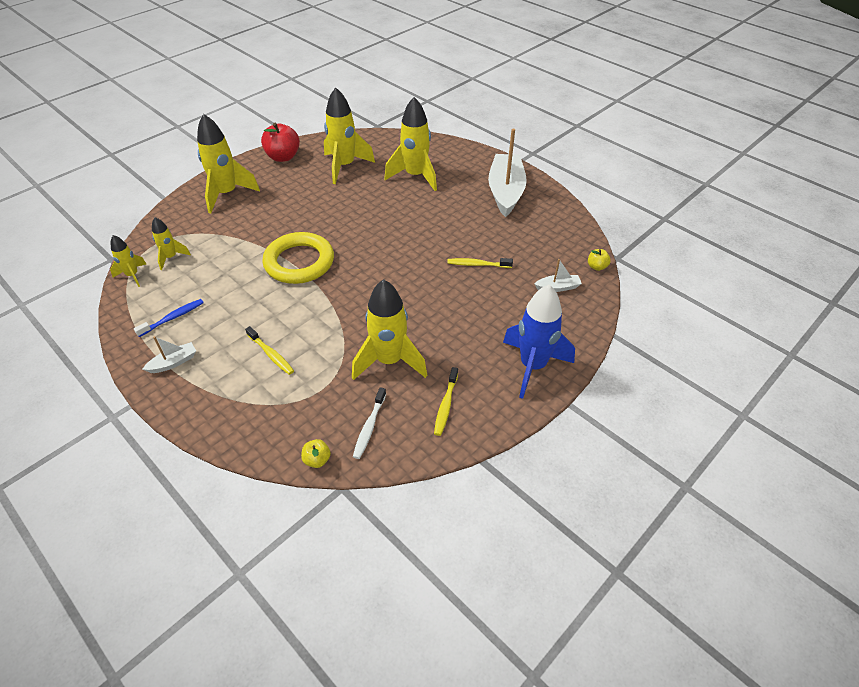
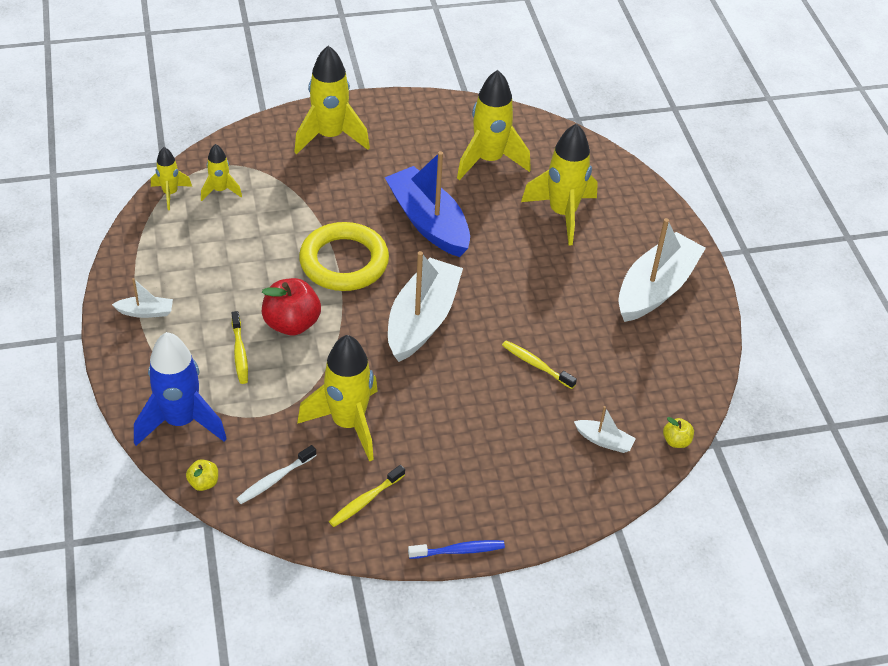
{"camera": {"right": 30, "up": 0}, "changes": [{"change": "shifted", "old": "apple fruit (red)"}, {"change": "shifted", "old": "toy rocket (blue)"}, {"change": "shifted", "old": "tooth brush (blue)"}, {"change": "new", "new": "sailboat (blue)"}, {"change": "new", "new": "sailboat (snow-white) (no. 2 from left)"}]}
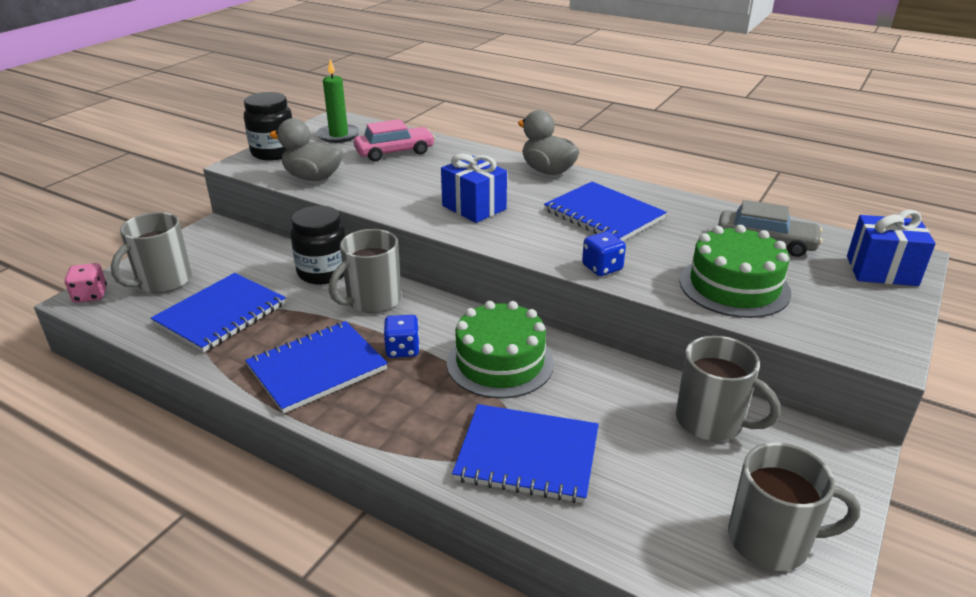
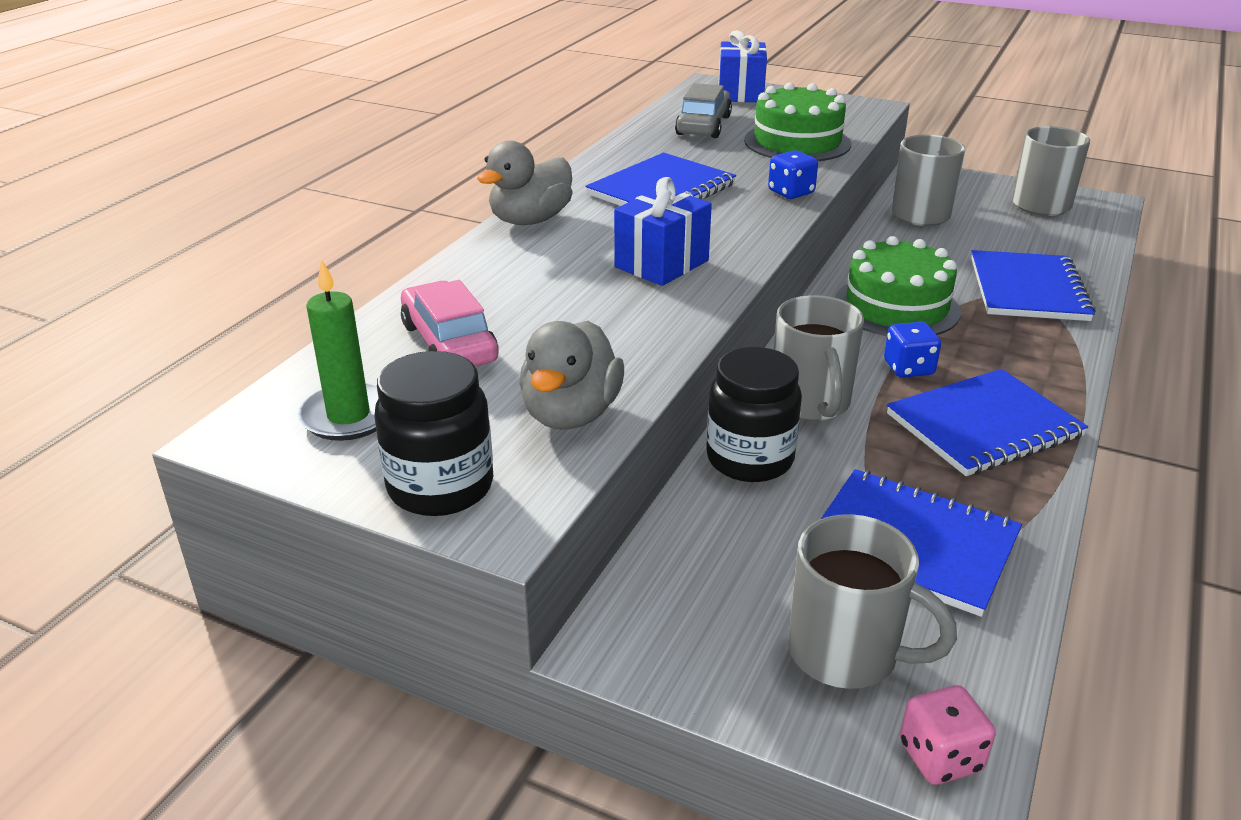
{"camera": {"right": -95, "up": 0}, "changes": [{"change": "rotated", "old": "mug (ash-grey) (no. 2 from left in the first image)", "degrees": 45}, {"change": "rotated", "old": "notebook (blue) (no. 2 from left in the first image)", "degrees": -75}]}
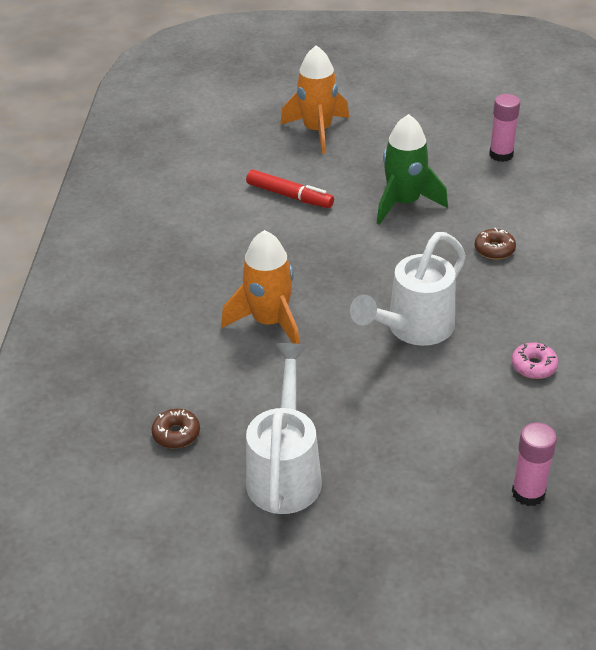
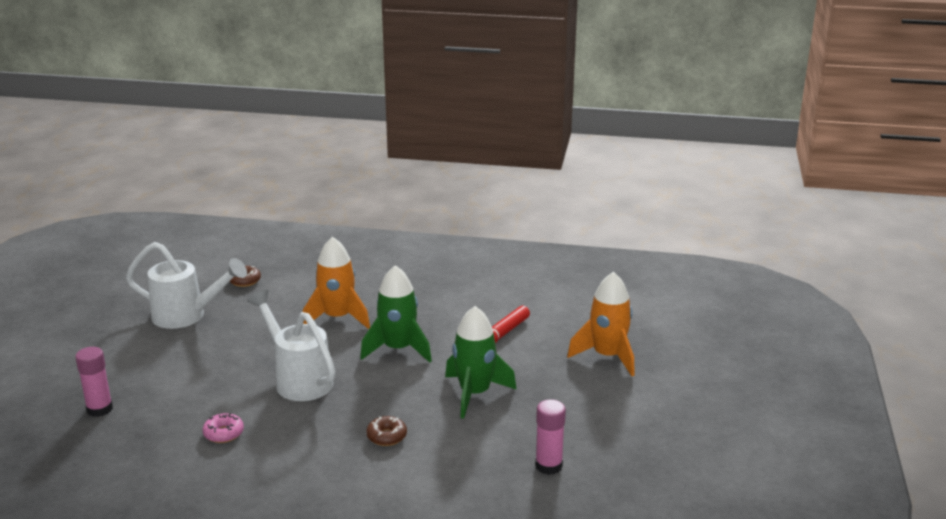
{"camera": {"right": 95, "up": -15}, "changes": [{"change": "new", "new": "toy rocket (green) (no. 1 from left)"}]}
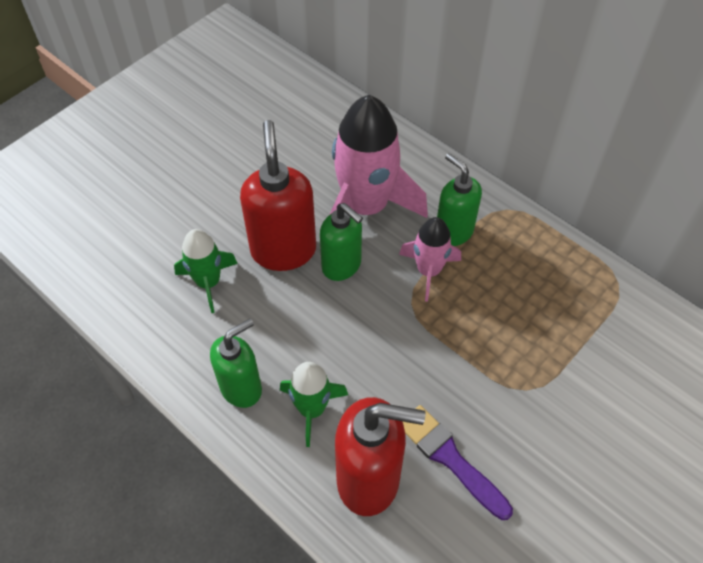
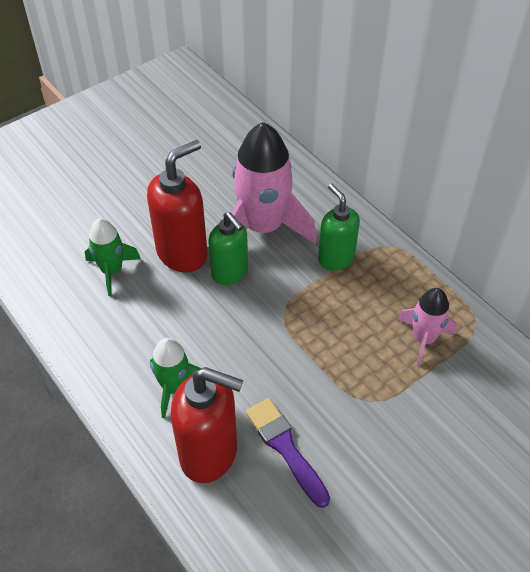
{"camera": {"right": 10, "up": -5}, "changes": [{"change": "rotated", "old": "pump bottle (red) (no. 1 from left)", "degrees": 45}, {"change": "shifted", "old": "toy rocket (rose-pink) (no. 2 from left)"}, {"change": "gone", "old": "pump bottle (green) (no. 1 from left)"}]}
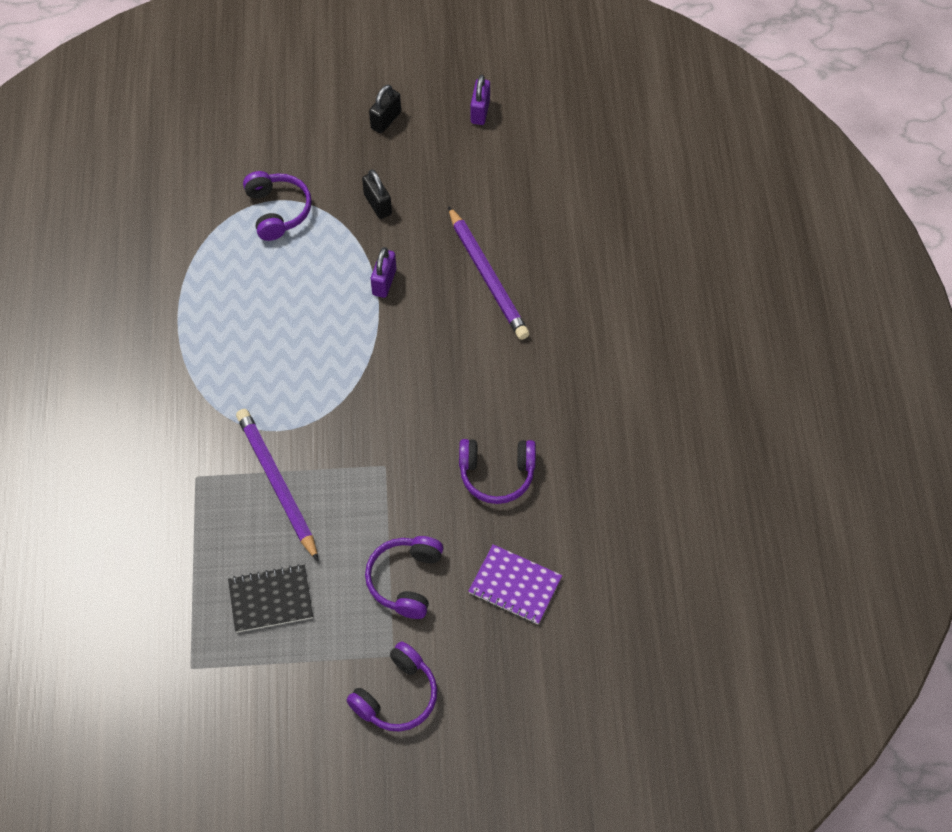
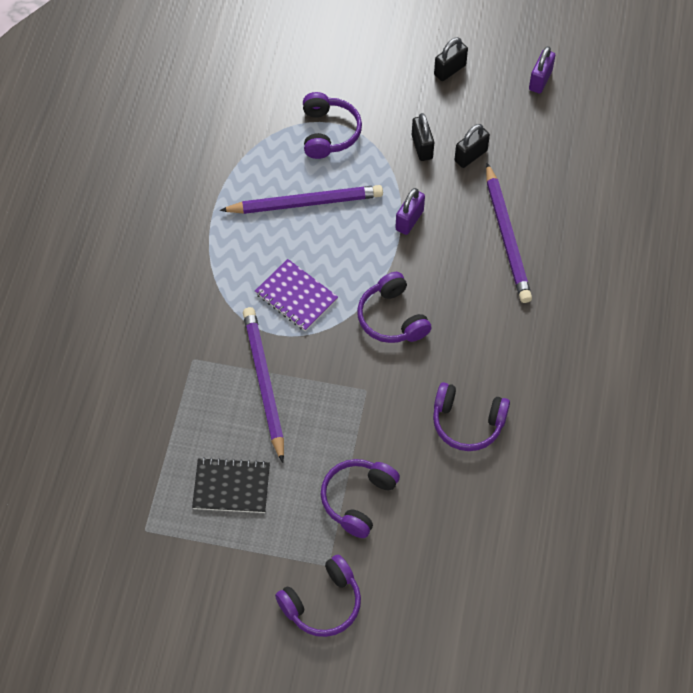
{"camera": {"right": 15, "up": 0}, "changes": [{"change": "shifted", "old": "notebook (royal purple)"}, {"change": "new", "new": "padlock (black) (no. 3 from left)"}, {"change": "new", "new": "pencil (royal purple) (no. 2 from left)"}, {"change": "new", "new": "headphones (royal purple) (no. 4 from left)"}]}
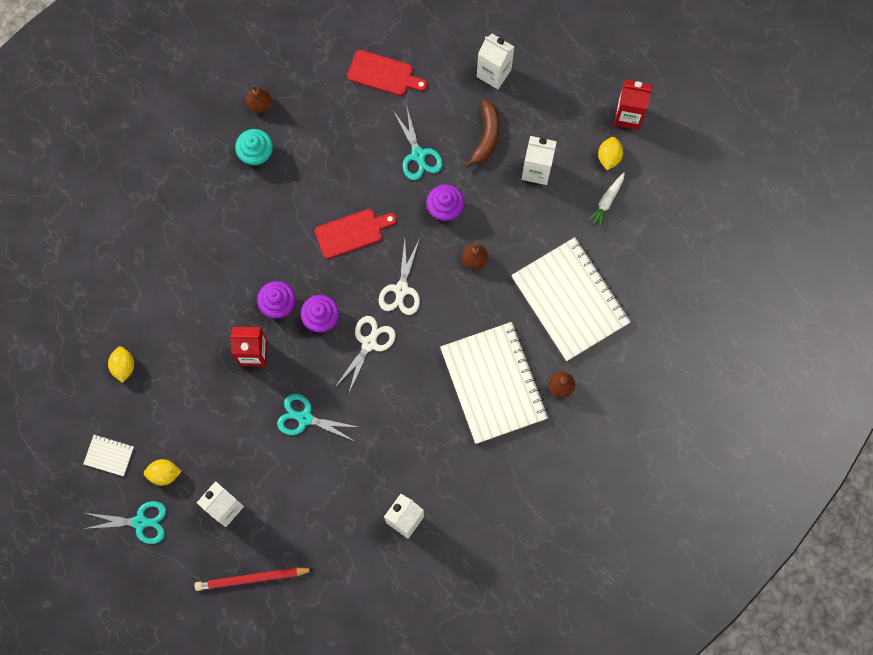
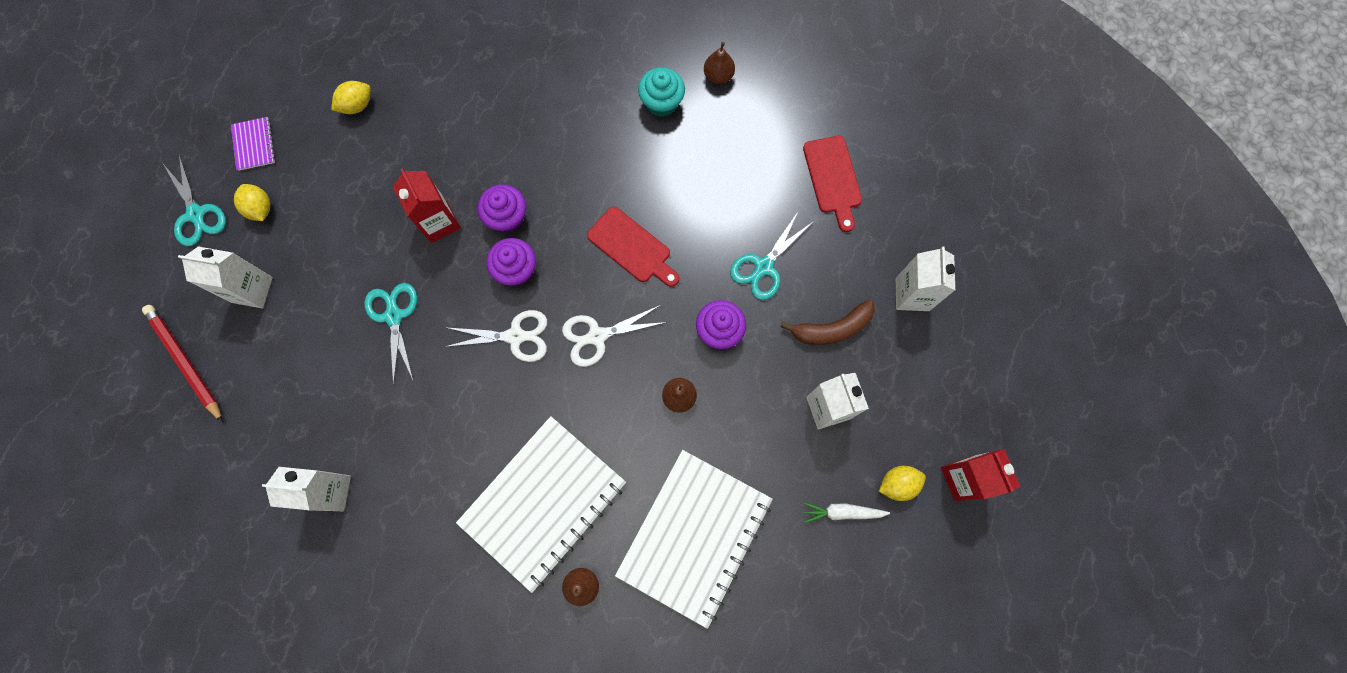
{"camera": {"right": 60, "up": 0}, "changes": [{"change": "repainted", "old": "notebook (snow-white) (no. 1 from left)", "new": "notebook (royal purple)"}]}
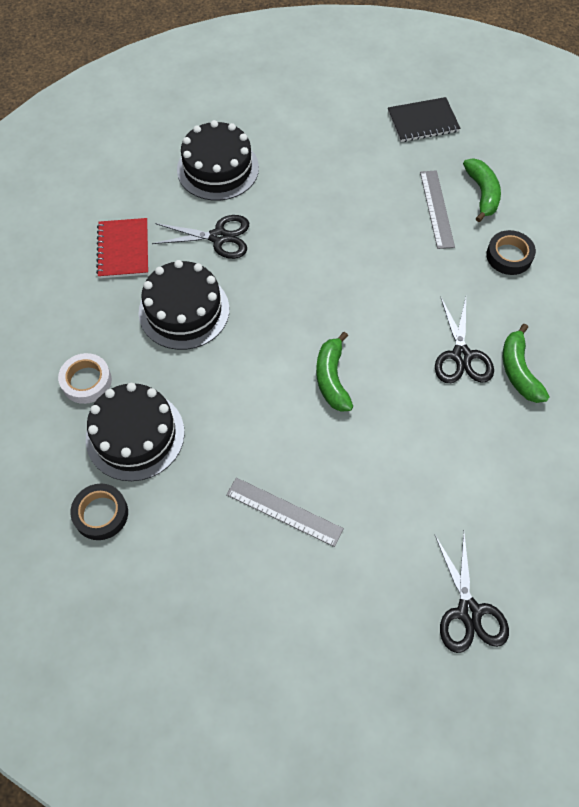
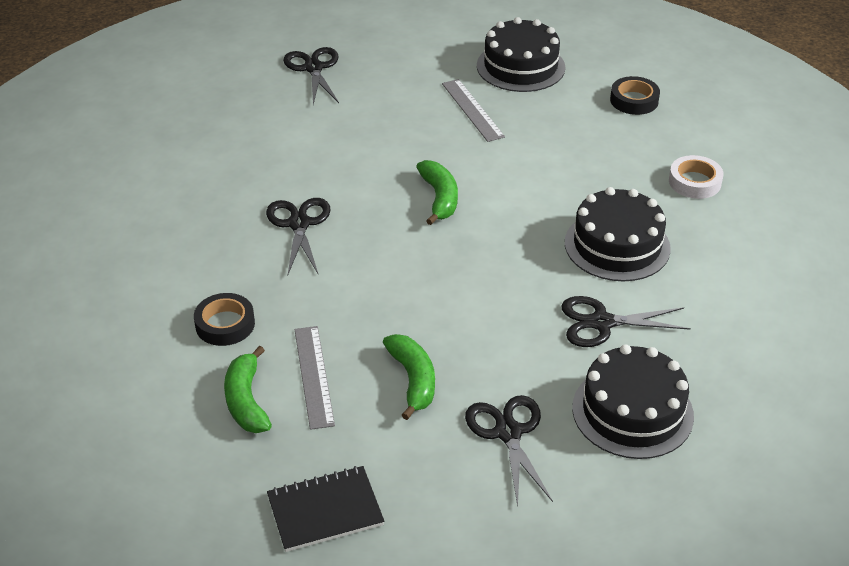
{"camera": {"right": 175, "up": -20}, "changes": [{"change": "gone", "old": "notebook (red)"}, {"change": "shifted", "old": "banana fruit (green) (no. 3 from left in the first image)", "new": "banana fruit (green) (no. 2 from left)"}, {"change": "shifted", "old": "gateau (black) (no. 1 from left)"}, {"change": "rotated", "old": "measuring stick (ash-grey) (no. 1 from left in the first image)", "degrees": 45}, {"change": "new", "new": "shears (black) (no. 3 from left)"}]}
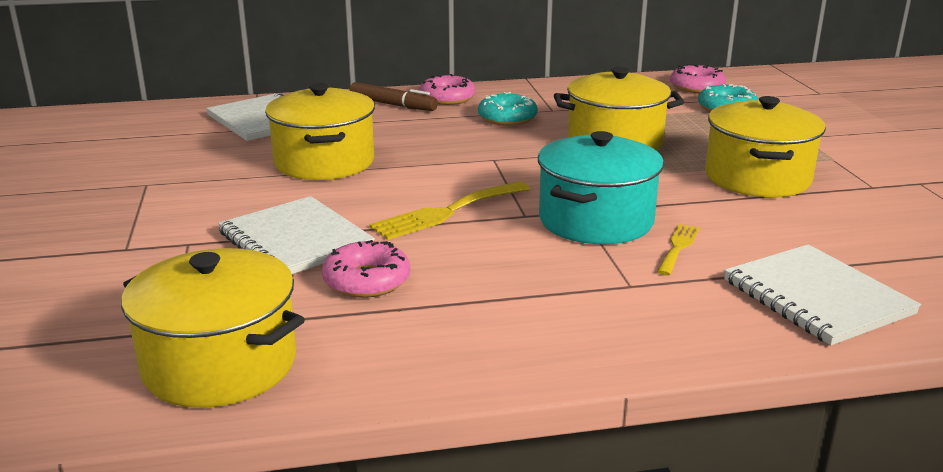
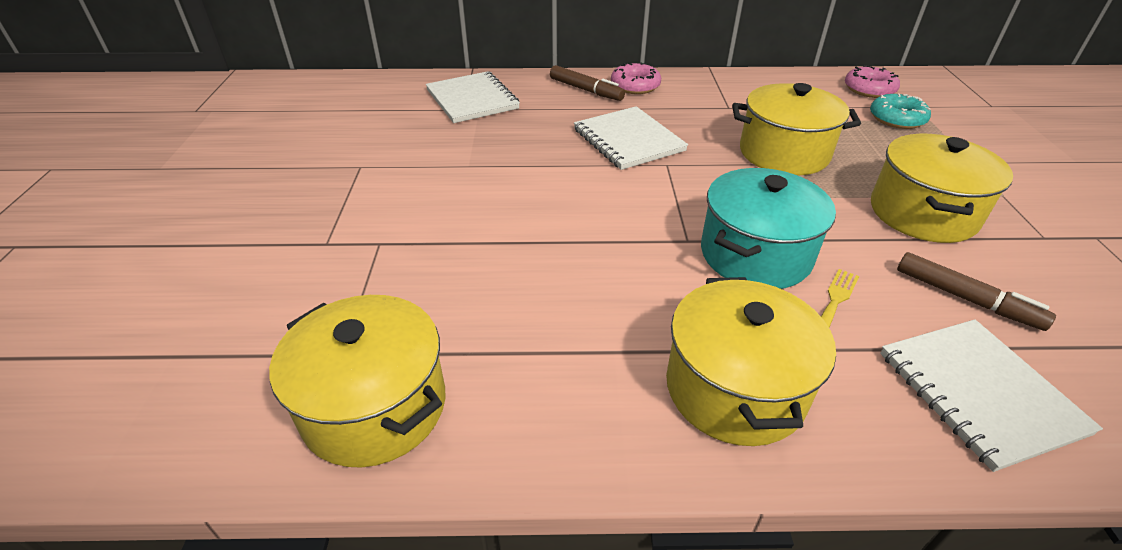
{"camera": {"right": 10, "up": 15}, "changes": [{"change": "shifted", "old": "pot (bright yellow) (no. 2 from left)"}, {"change": "gone", "old": "doughnut (turquoise) (no. 1 from left)"}, {"change": "gone", "old": "table fork (bright yellow) (no. 1 from left)"}, {"change": "shifted", "old": "notebook (snow-white) (no. 2 from left)"}, {"change": "gone", "old": "doughnut (rose-pink) (no. 1 from left)"}, {"change": "new", "new": "felt pen (russet) (no. 2 from left)"}]}
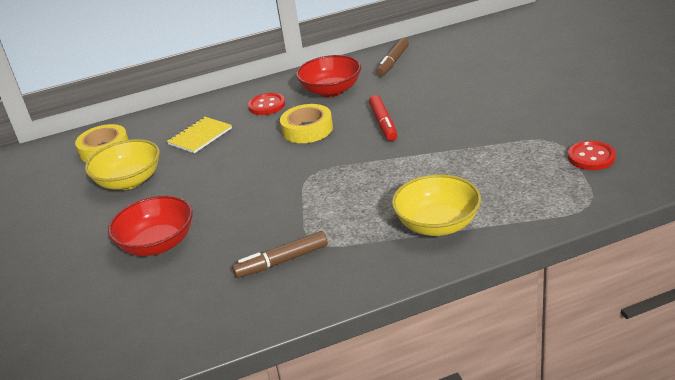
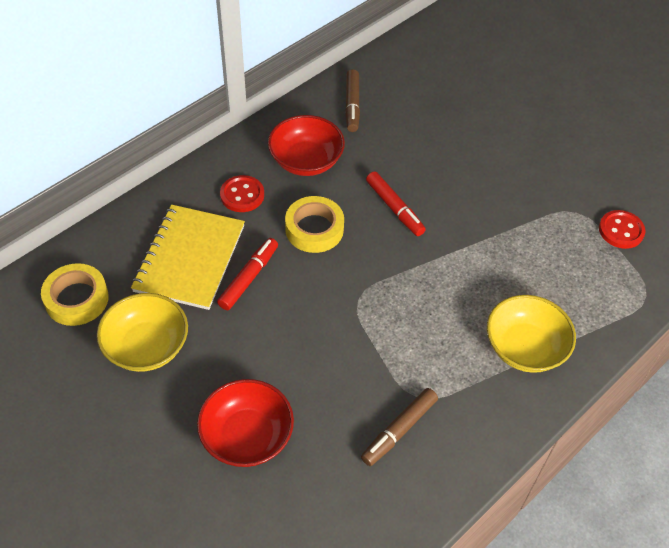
{"camera": {"right": -30, "up": 20}, "changes": [{"change": "scaled", "old": "notebook (bright yellow)", "factor": 1.71}, {"change": "new", "new": "felt pen (red) (no. 1 from left)"}]}
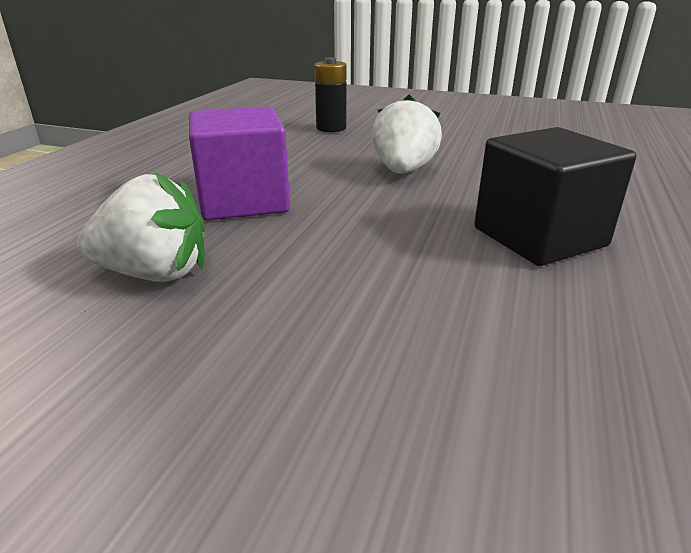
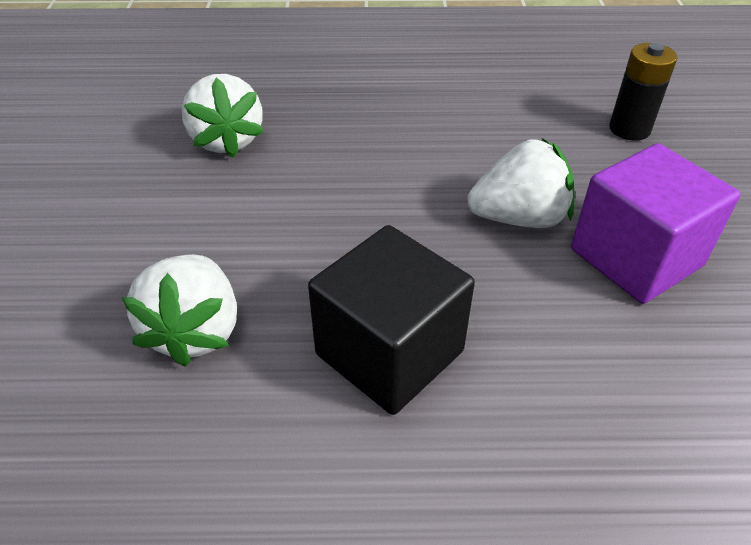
{"camera": {"right": 70, "up": 15}, "changes": [{"change": "shifted", "old": "cube (royal purple)"}, {"change": "new", "new": "toy strawberry (snow-white) (no. 1 from left)"}]}
